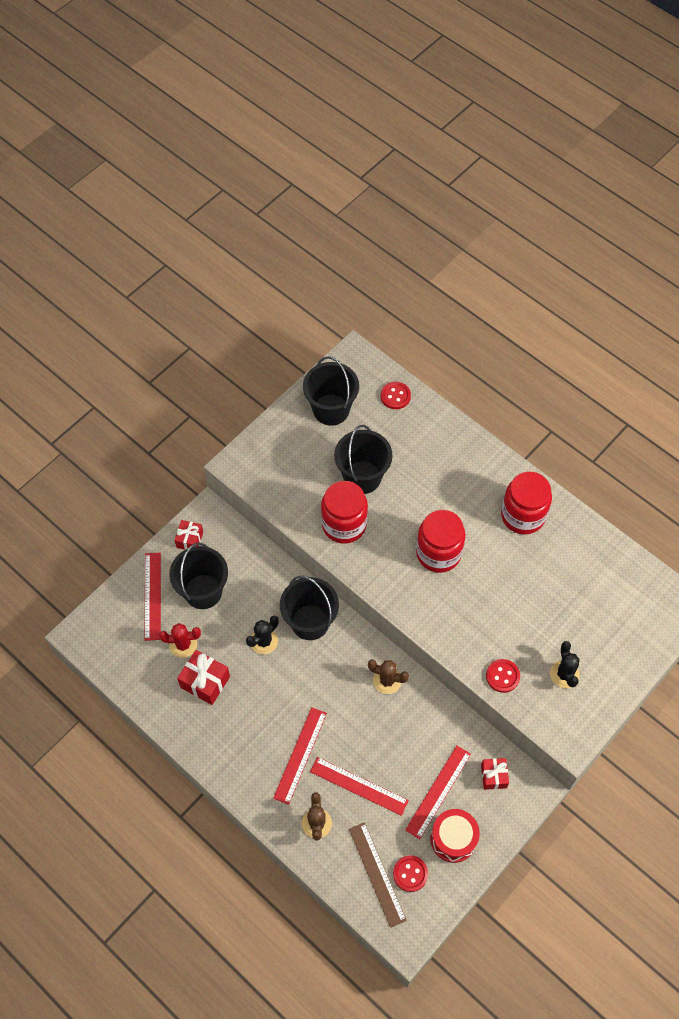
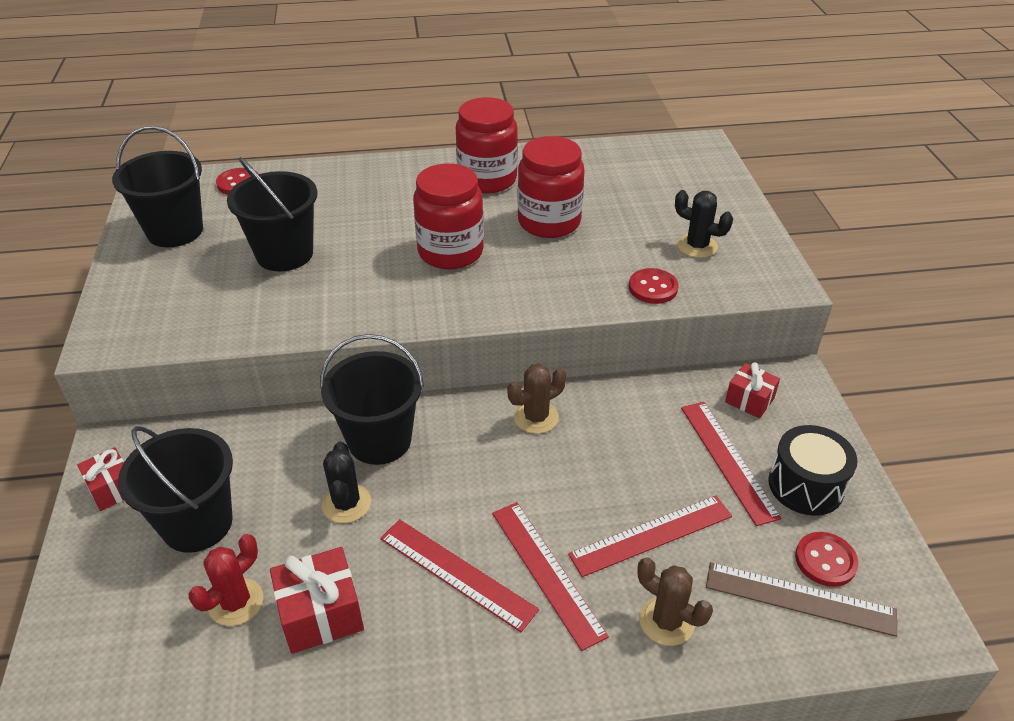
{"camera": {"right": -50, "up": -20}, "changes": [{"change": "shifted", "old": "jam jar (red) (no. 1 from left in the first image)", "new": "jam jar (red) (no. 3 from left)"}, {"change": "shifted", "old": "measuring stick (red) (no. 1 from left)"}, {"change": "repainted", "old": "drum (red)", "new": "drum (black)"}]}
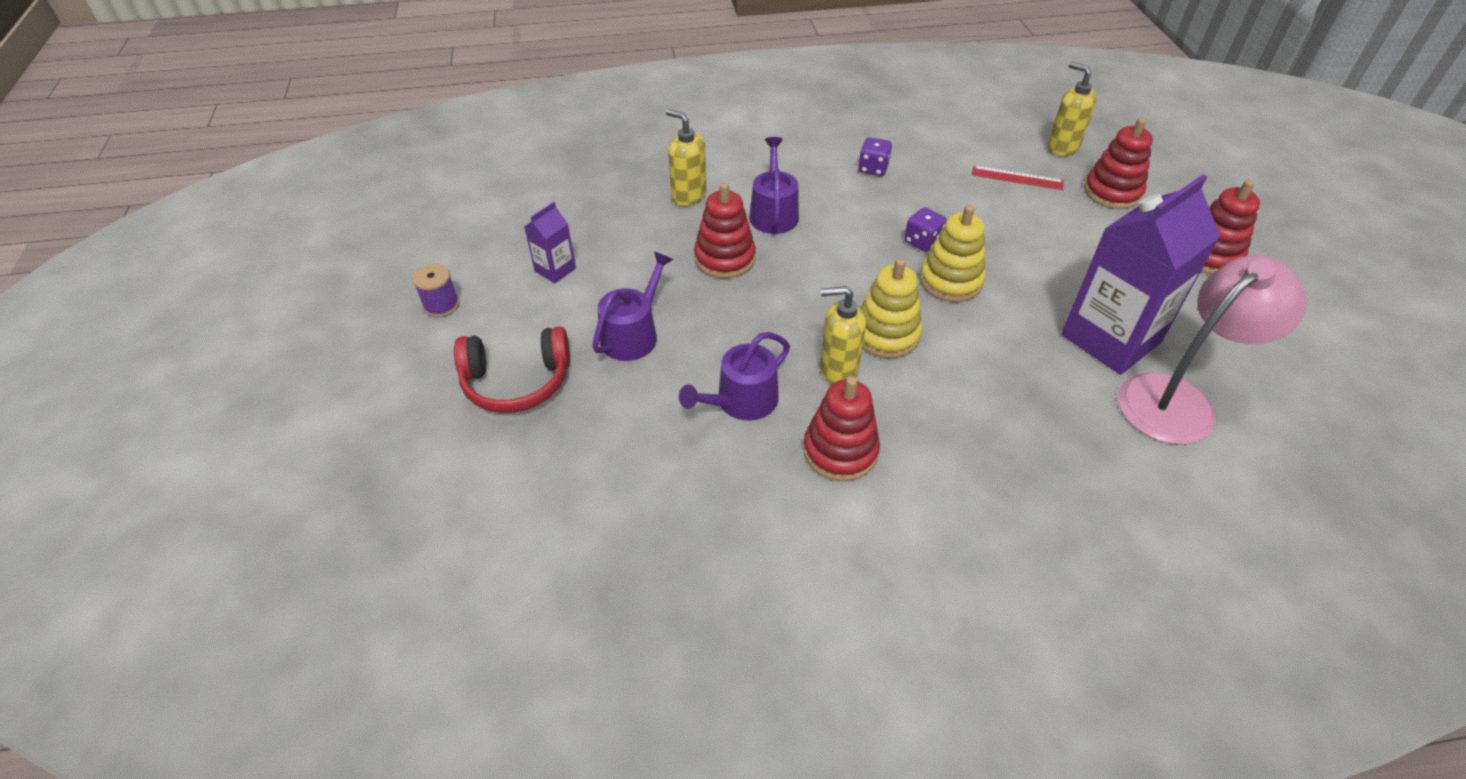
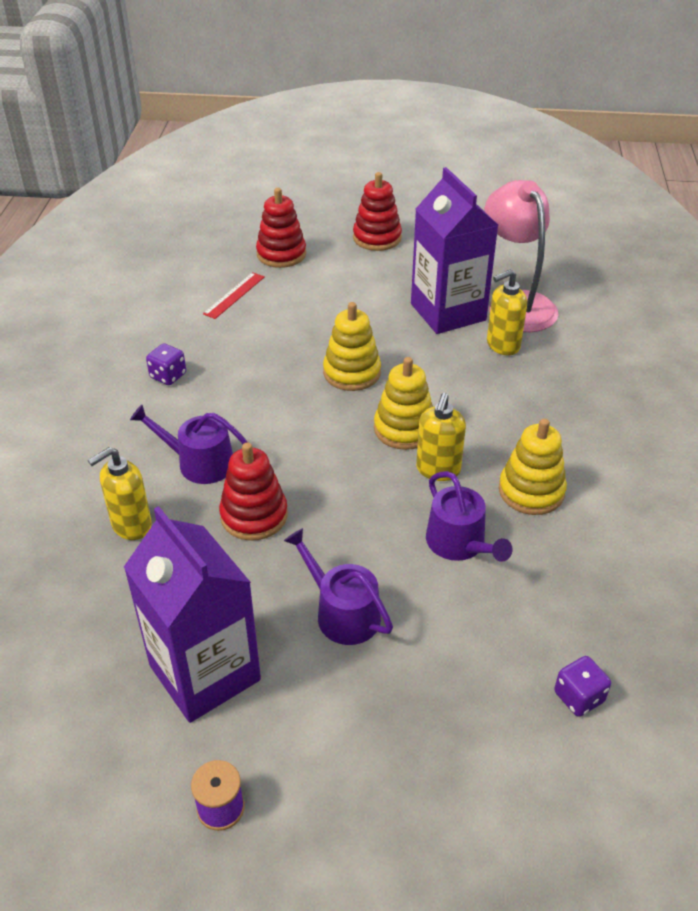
{"camera": {"right": -75, "up": -5}, "changes": [{"change": "shifted", "old": "pump bottle (bright yellow) (no. 3 from left)"}, {"change": "scaled", "old": "carton (royal purple) (no. 1 from left)", "factor": 2.22}, {"change": "shifted", "old": "game die (royal purple) (no. 2 from left)"}, {"change": "gone", "old": "headphones (red)"}, {"change": "repainted", "old": "ring stacker (red) (no. 2 from left)", "new": "ring stacker (bright yellow) (no. 3 from left)"}]}
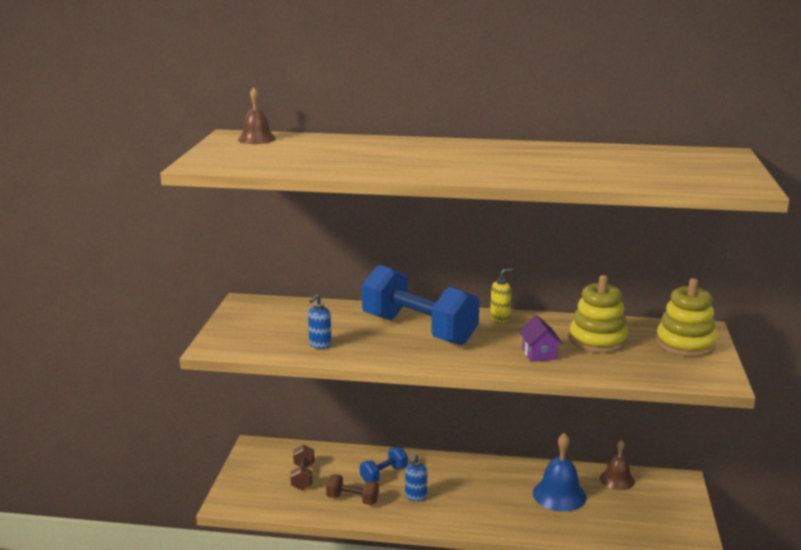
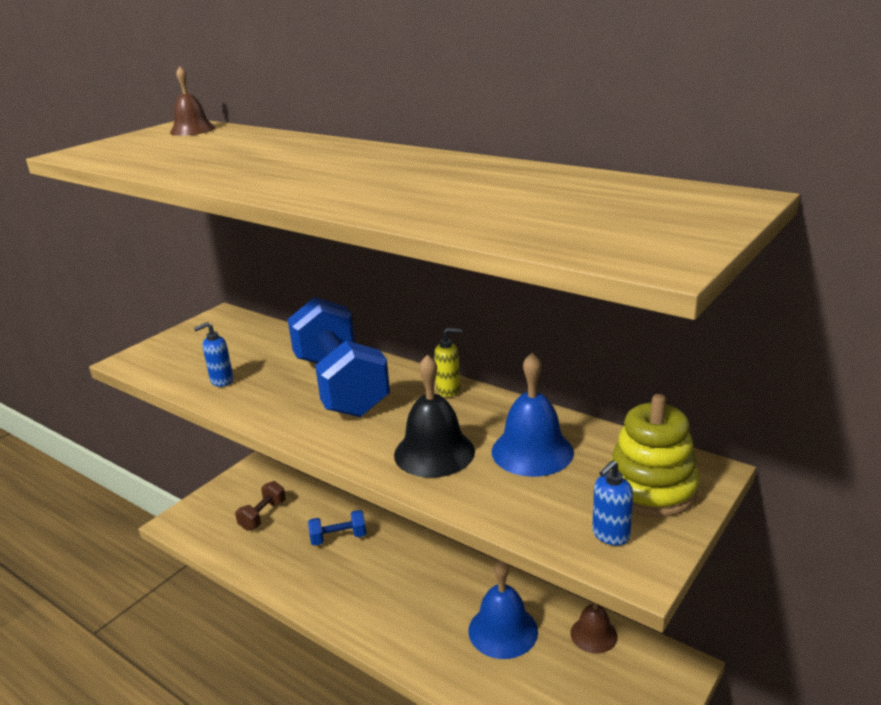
{"camera": {"right": 30, "up": 5}, "changes": [{"change": "swapped", "old": "ring stacker (bright yellow) (no. 1 from left)", "new": "hand bell (blue) (no. 2 from left)"}, {"change": "swapped", "old": "house (royal purple)", "new": "hand bell (black)"}, {"change": "shifted", "old": "pump bottle (blue) (no. 2 from left)"}, {"change": "gone", "old": "hand weight (russet) (no. 2 from left)"}]}
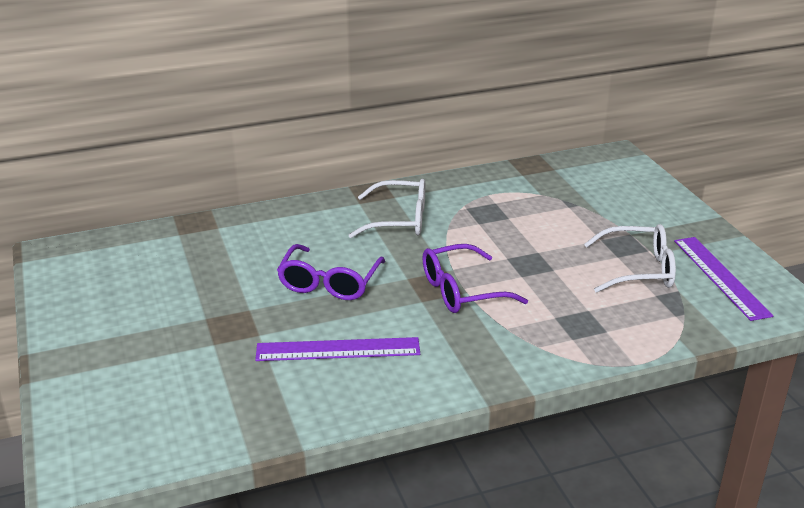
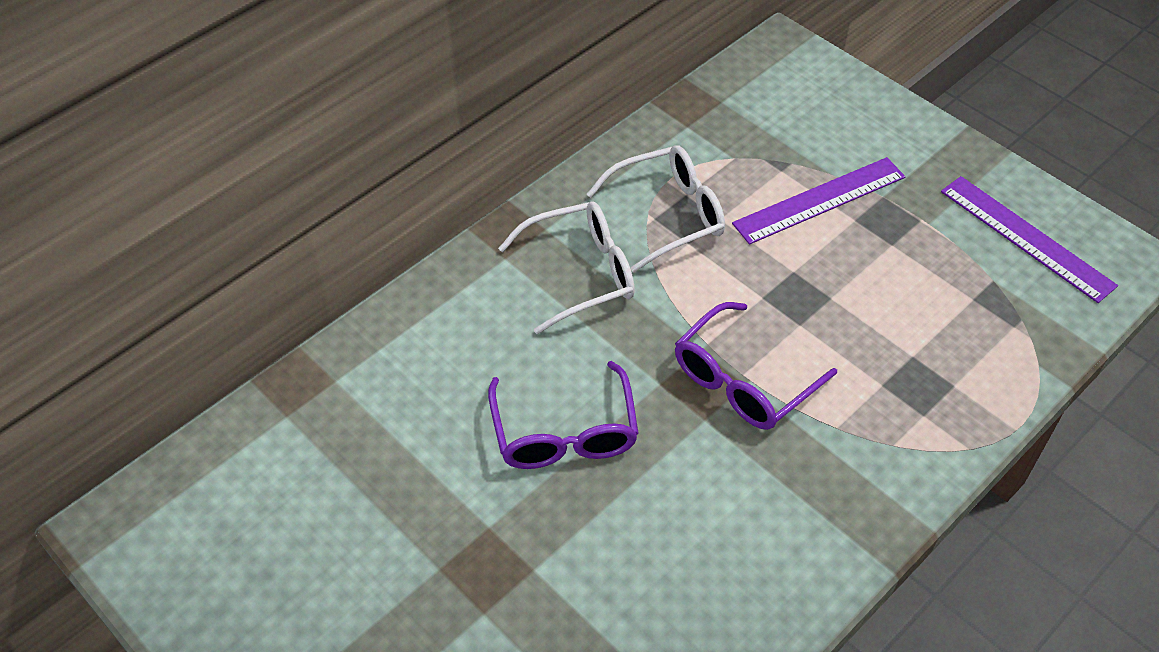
{"camera": {"right": -25, "up": 20}, "changes": [{"change": "shifted", "old": "spectacles (snow-white) (no. 2 from left)"}, {"change": "shifted", "old": "measuring stick (royal purple) (no. 1 from left)"}]}
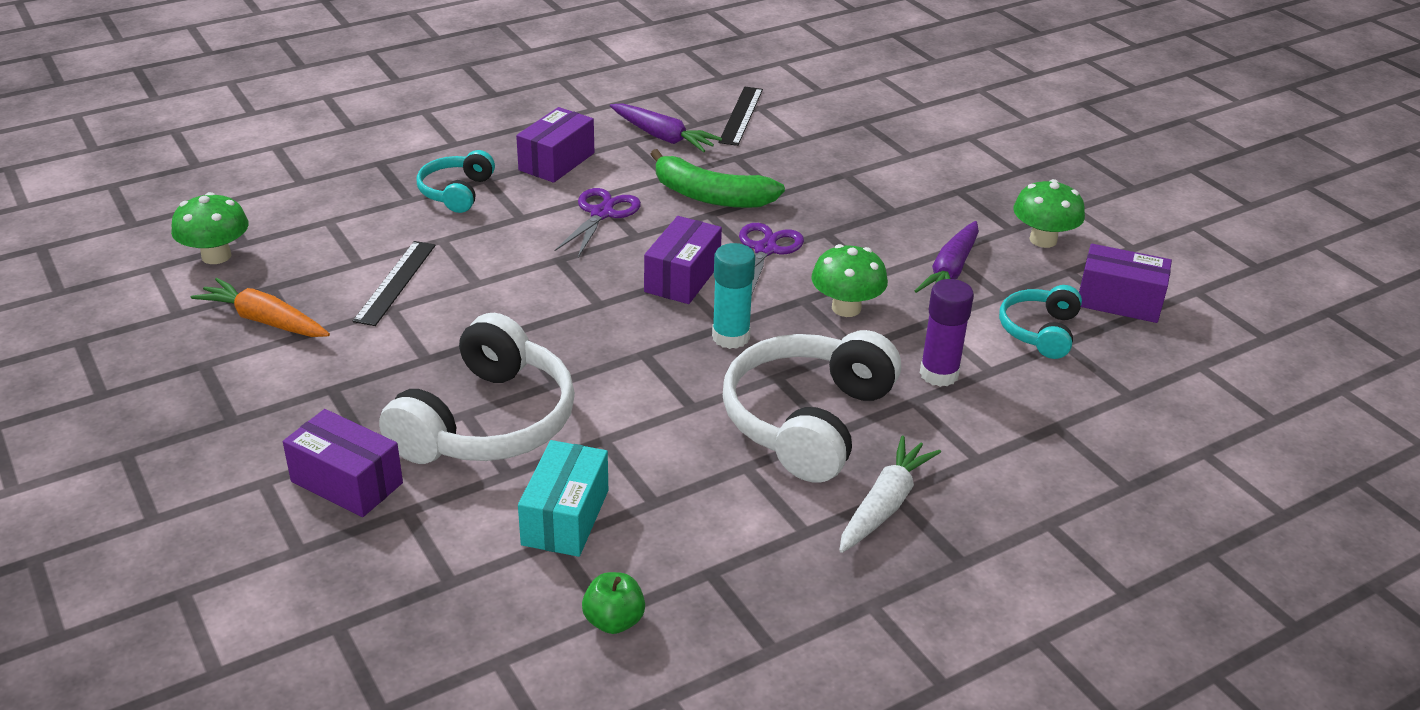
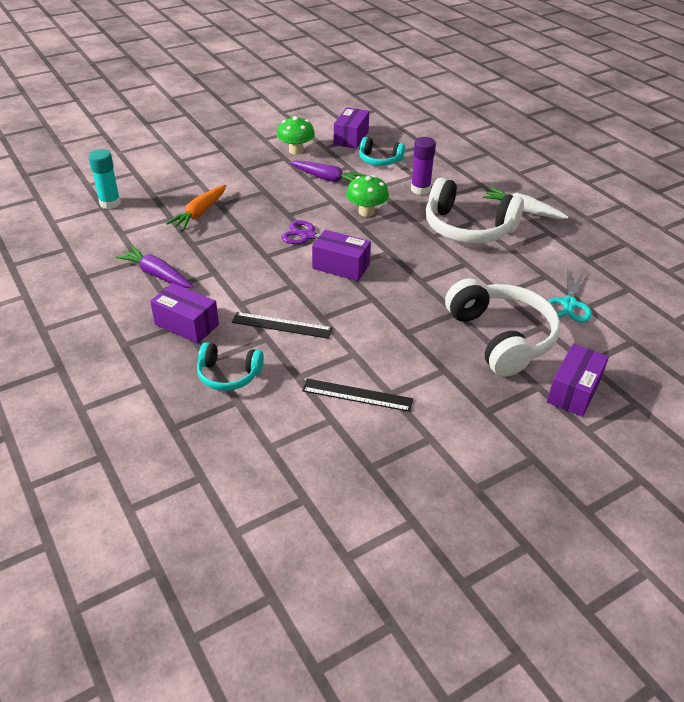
{"camera": {"right": -90, "up": 5}, "changes": [{"change": "shifted", "old": "measuring stick (black) (no. 2 from left in the first image)", "new": "measuring stick (black) (no. 1 from left)"}, {"change": "rotated", "old": "carrot (royal purple) (no. 1 from left)", "degrees": -90}, {"change": "gone", "old": "banana fruit (green)"}, {"change": "gone", "old": "shears (royal purple) (no. 1 from left)"}, {"change": "gone", "old": "mushroom (green) (no. 1 from left)"}, {"change": "shifted", "old": "stick of glue (turquoise)"}, {"change": "shifted", "old": "carrot (orange)"}, {"change": "rotated", "old": "headphones (snow-white) (no. 1 from left in the first image)", "degrees": 45}, {"change": "swapped", "old": "parcel (turquoise)", "new": "shears (turquoise)"}, {"change": "gone", "old": "apple fruit (green)"}]}
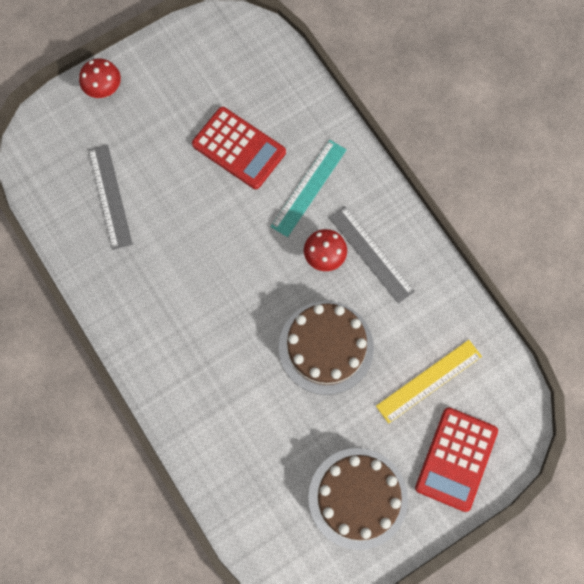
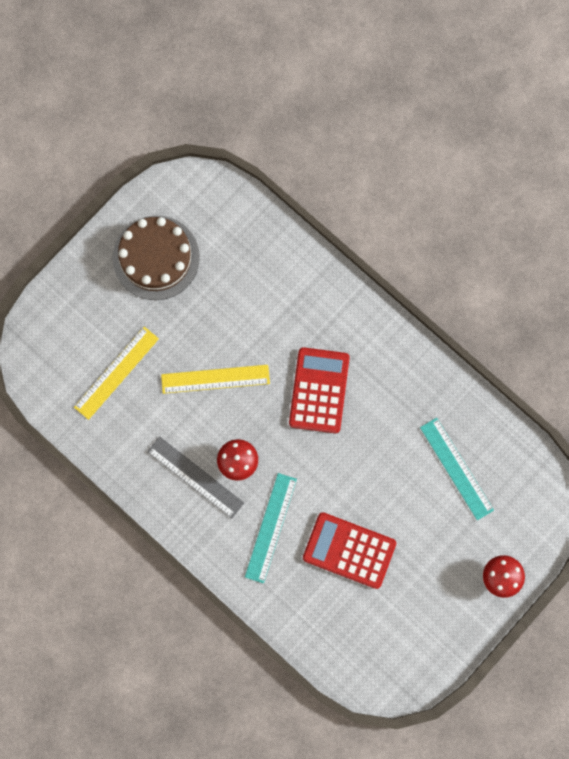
{"camera": {"right": 165, "up": 5}, "changes": [{"change": "repainted", "old": "measuring stick (ash-grey) (no. 1 from left)", "new": "measuring stick (turquoise) (no. 2 from left)"}, {"change": "swapped", "old": "gateau (russet) (no. 1 from left)", "new": "measuring stick (bright yellow) (no. 2 from left)"}, {"change": "shifted", "old": "adding machine (red) (no. 2 from left in the first image)", "new": "adding machine (red) (no. 1 from left)"}]}
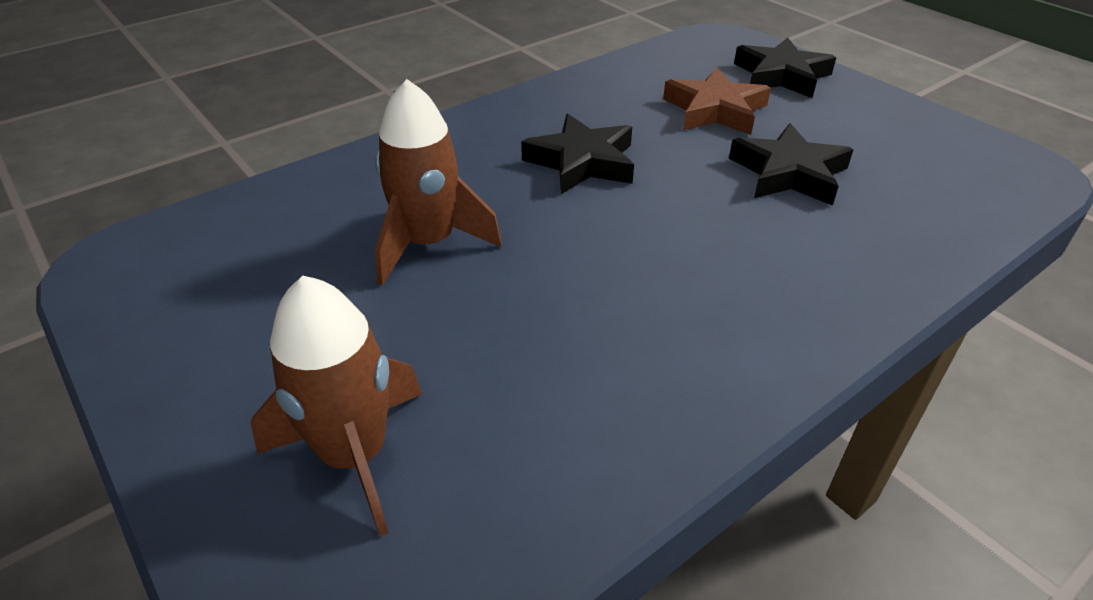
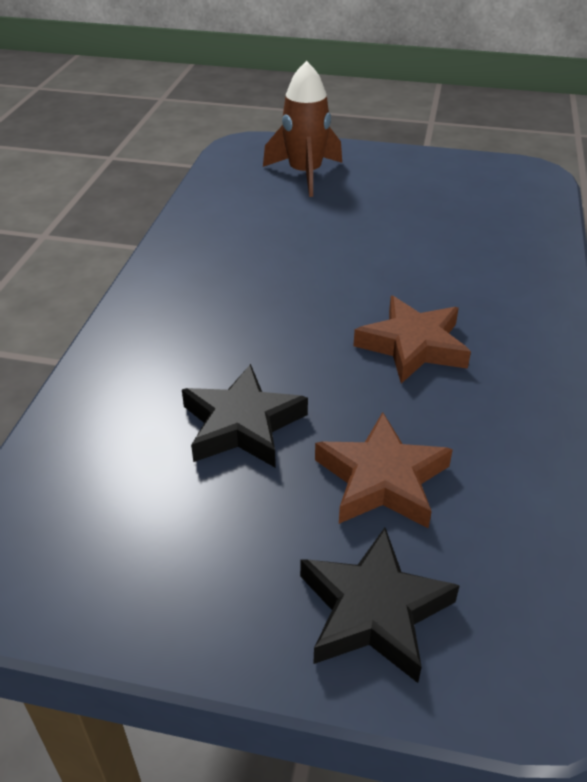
{"camera": {"right": 140, "up": 0}, "changes": [{"change": "gone", "old": "toy rocket (russet) (no. 2 from left)"}, {"change": "repainted", "old": "star shape (black) (no. 1 from left)", "new": "star shape (russet) (no. 2 from left)"}]}
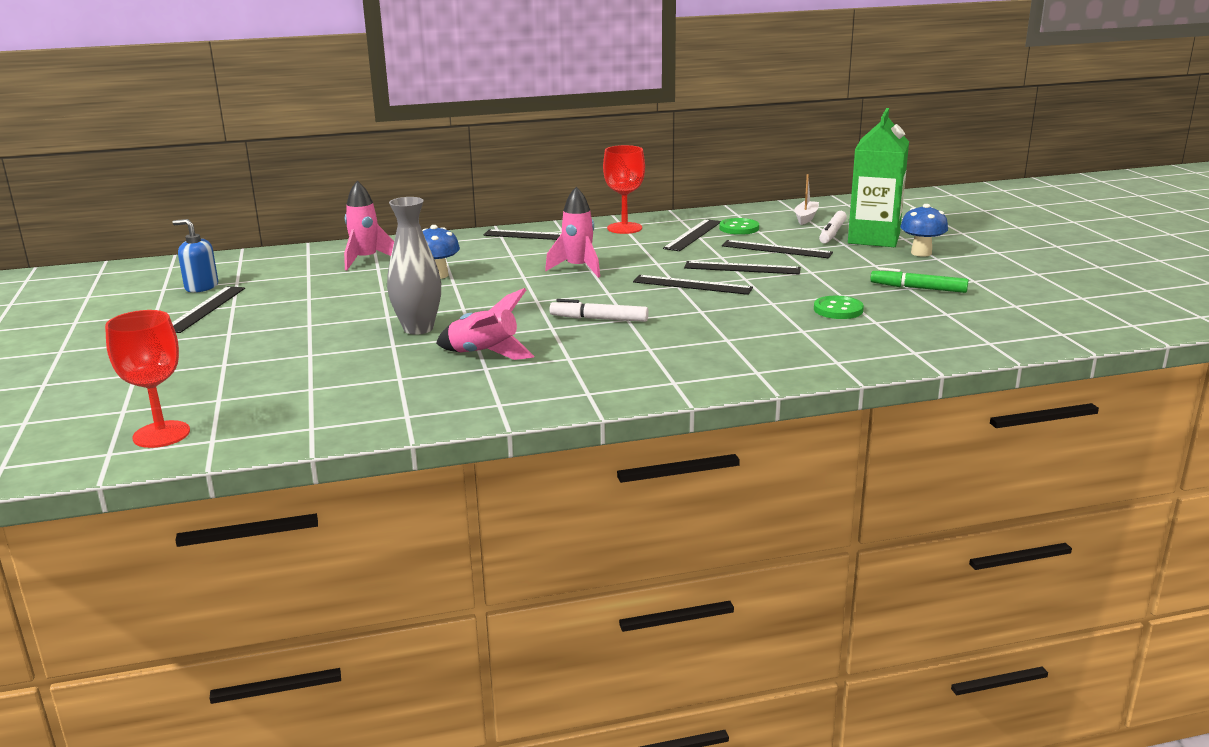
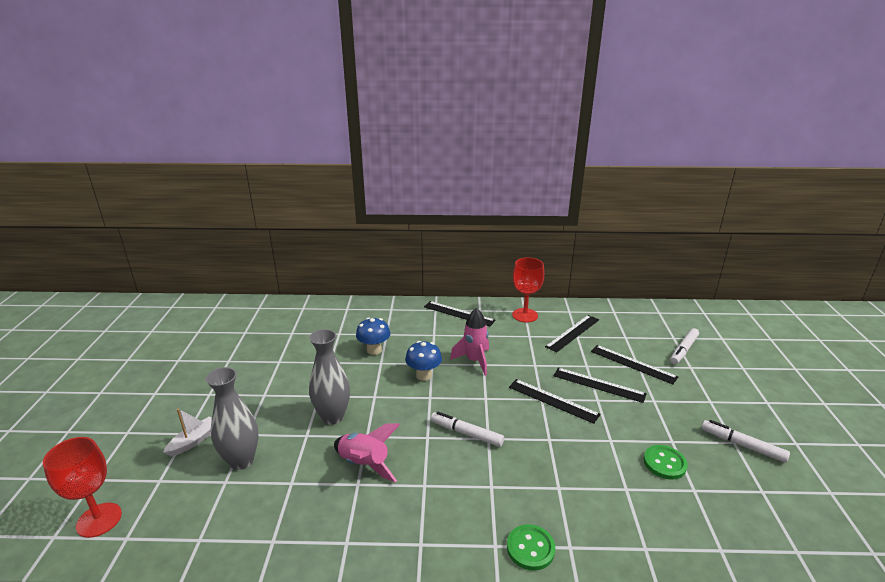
{"camera": {"right": 15, "up": 5}, "changes": [{"change": "gone", "old": "carton (green)"}, {"change": "shifted", "old": "sailboat (snow-white)"}, {"change": "gone", "old": "toy rocket (rose-pink) (no. 1 from left)"}, {"change": "shifted", "old": "mushroom (blue) (no. 2 from left)"}, {"change": "shifted", "old": "button (green) (no. 1 from left)"}, {"change": "gone", "old": "pump bottle (blue)"}, {"change": "repainted", "old": "felt pen (green)", "new": "felt pen (snow-white) (no. 3 from left)"}, {"change": "gone", "old": "measuring stick (black) (no. 1 from left)"}, {"change": "new", "new": "vase (ash-grey) (no. 1 from left)"}]}
